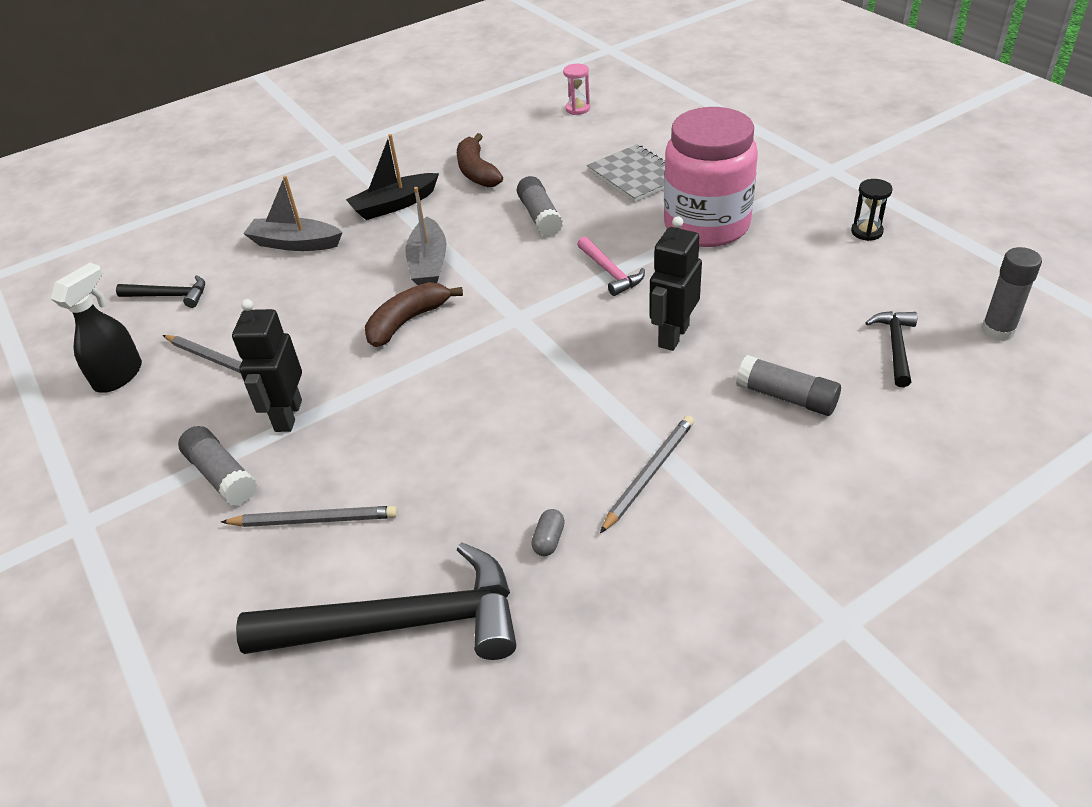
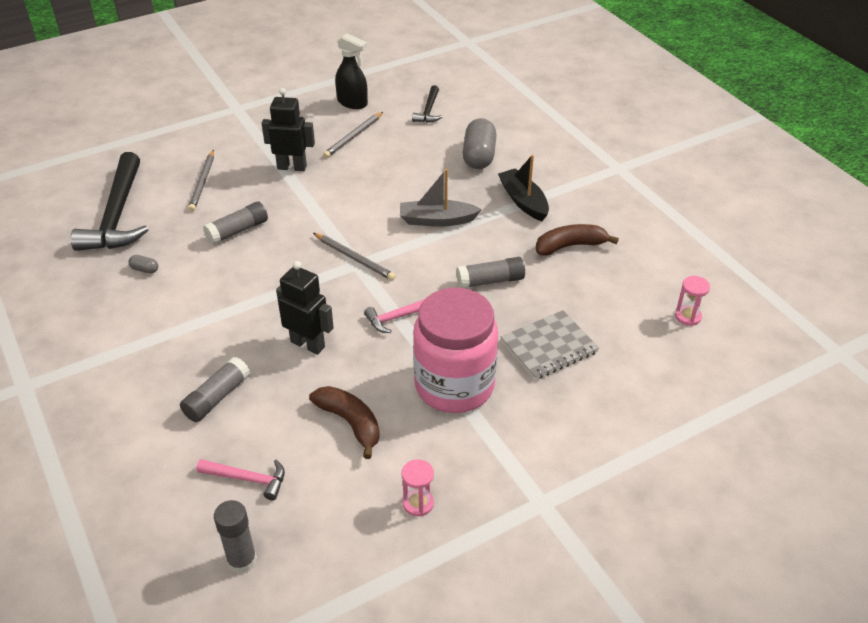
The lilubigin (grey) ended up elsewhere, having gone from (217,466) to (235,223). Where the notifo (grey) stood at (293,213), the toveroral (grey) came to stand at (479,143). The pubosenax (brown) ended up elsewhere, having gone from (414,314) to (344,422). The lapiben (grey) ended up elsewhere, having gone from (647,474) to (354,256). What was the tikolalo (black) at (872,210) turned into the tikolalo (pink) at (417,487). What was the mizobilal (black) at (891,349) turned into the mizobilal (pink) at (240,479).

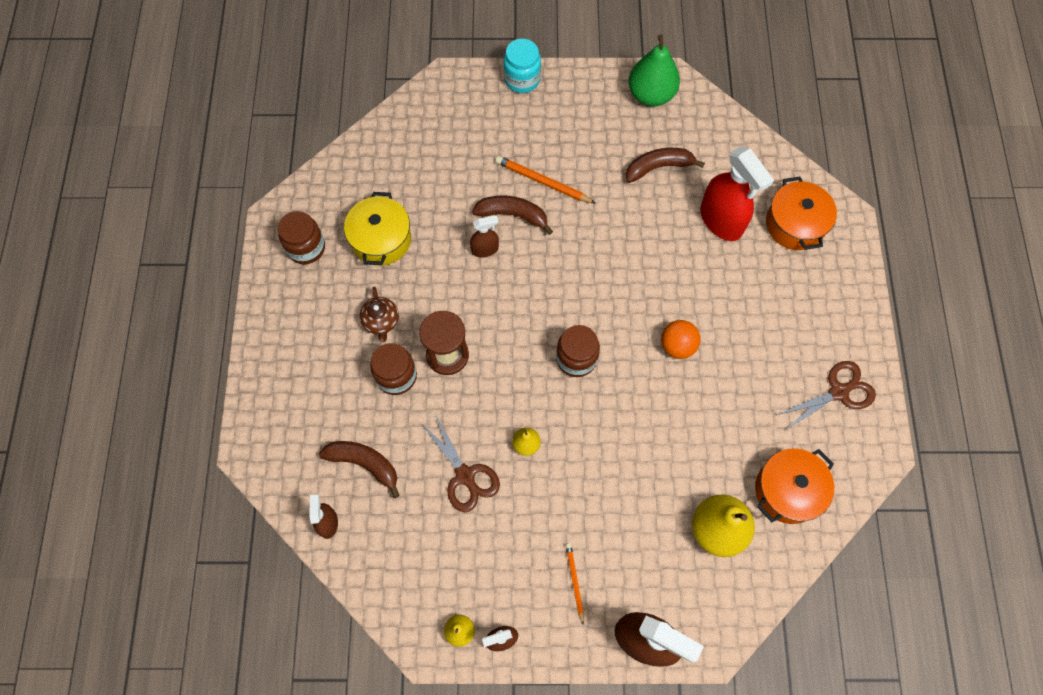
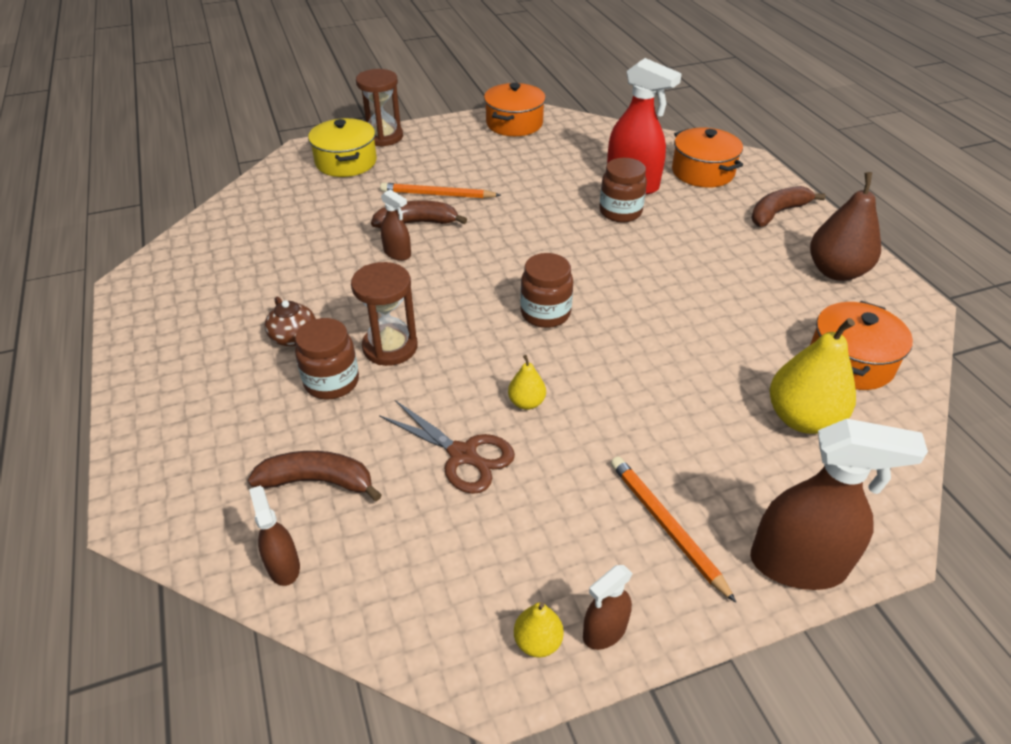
The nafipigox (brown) ended up elsewhere, having gone from (301,237) to (623,190). The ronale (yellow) ended up elsewhere, having gone from (377,229) to (342,147). The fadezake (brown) at (484,236) ended up facing another way, 75 degrees clockwise from before. Where the nafipigox (turquoise) stood at (522,66), the tikolalo (brown) came to stand at (379,108). The size of the lapiben (orange) at (575,583) changed by a factor of 1.63. The pubosenax (brown) ended up elsewhere, having gone from (665,165) to (788,206). Where the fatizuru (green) stood at (654,70), the ronale (orange) came to stand at (515,109). The second view lost the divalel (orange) at (681,339). Where the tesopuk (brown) stood at (826,395), the fatizuru (brown) came to stand at (845,226).

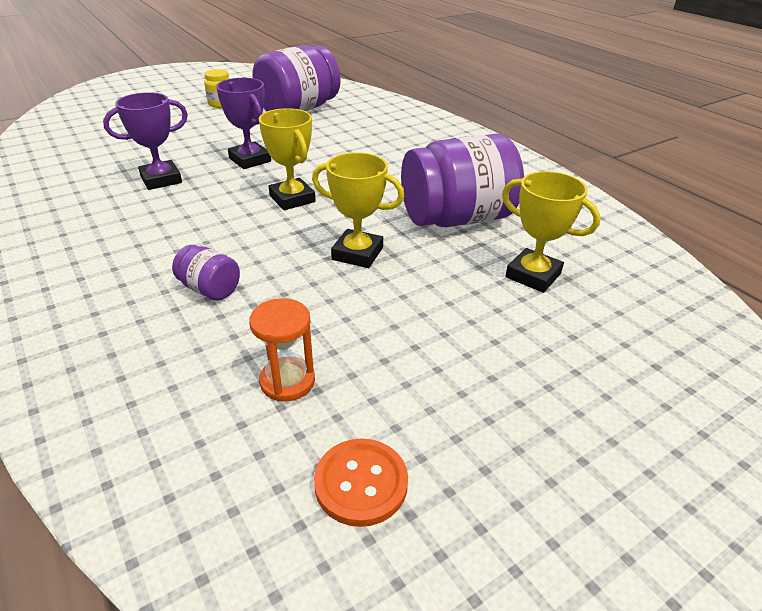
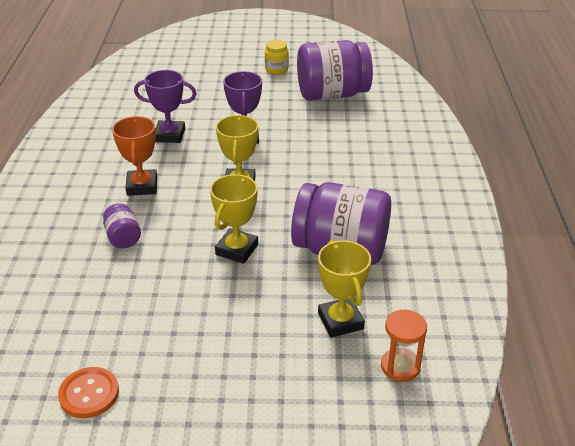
The tikolalo (orange) ended up elsewhere, having gone from (282,350) to (404,346). The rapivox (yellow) at (358,210) ended up facing another way, 60 degrees clockwise from before. The second view gained the rapivox (orange) at (134,156).

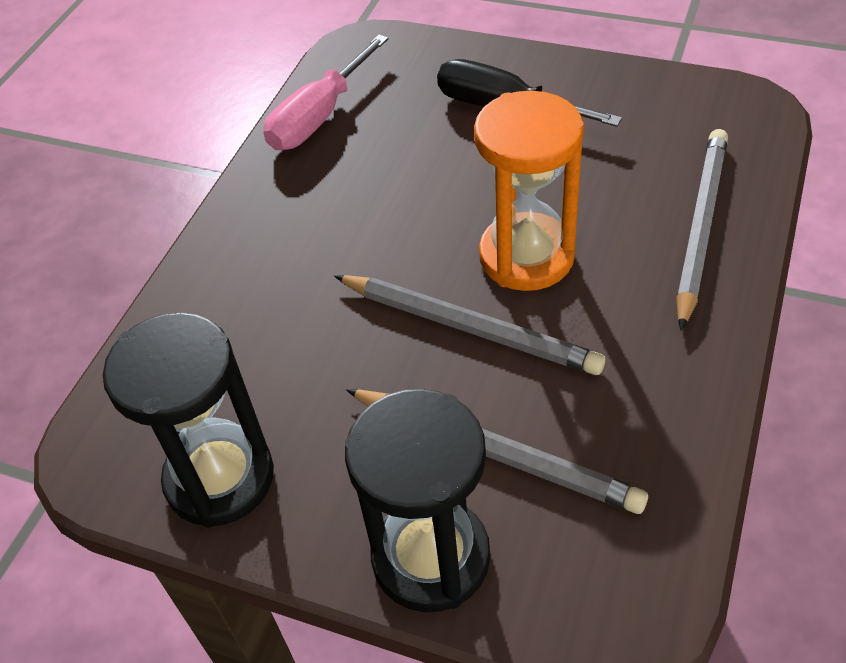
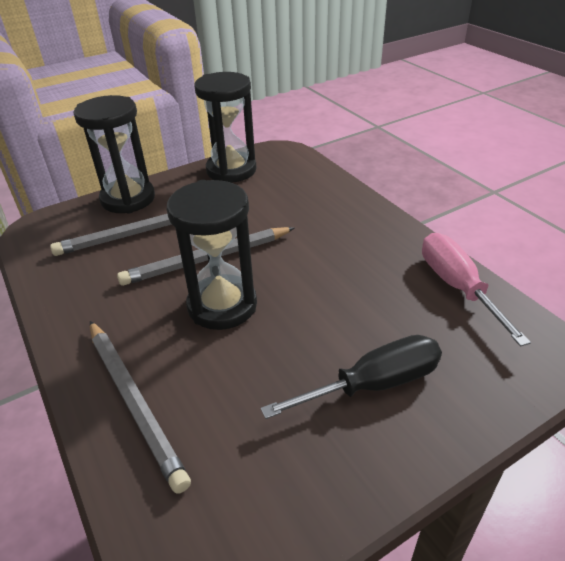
What was the tikolalo (orange) at (529,191) turned into the tikolalo (black) at (212,255).

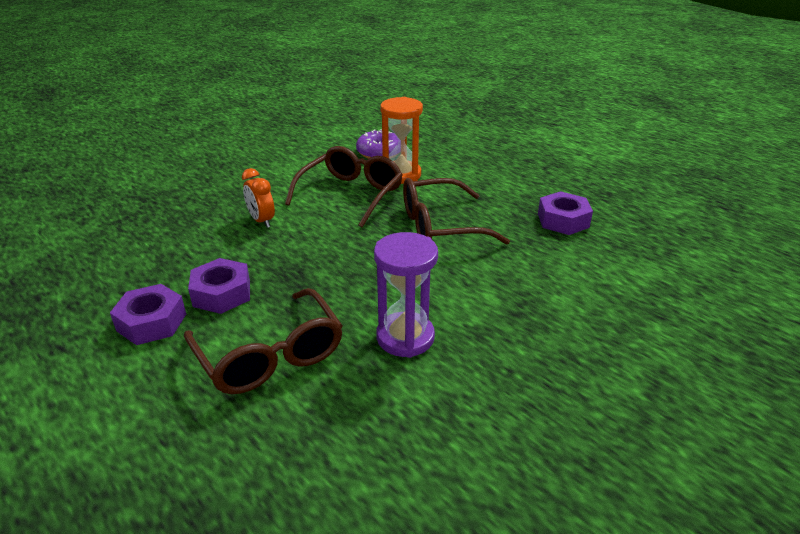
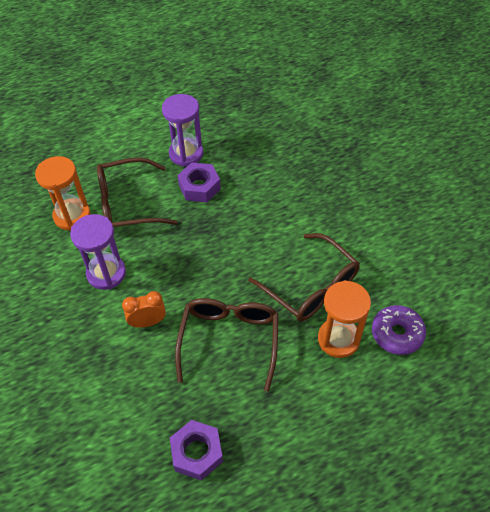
Where the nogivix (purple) stood at (148,314), the tikolalo (purple) came to stand at (182,130). The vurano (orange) ended up elsewhere, having gone from (258,198) to (144,309). The second view gained the tikolalo (orange) at (62,193).

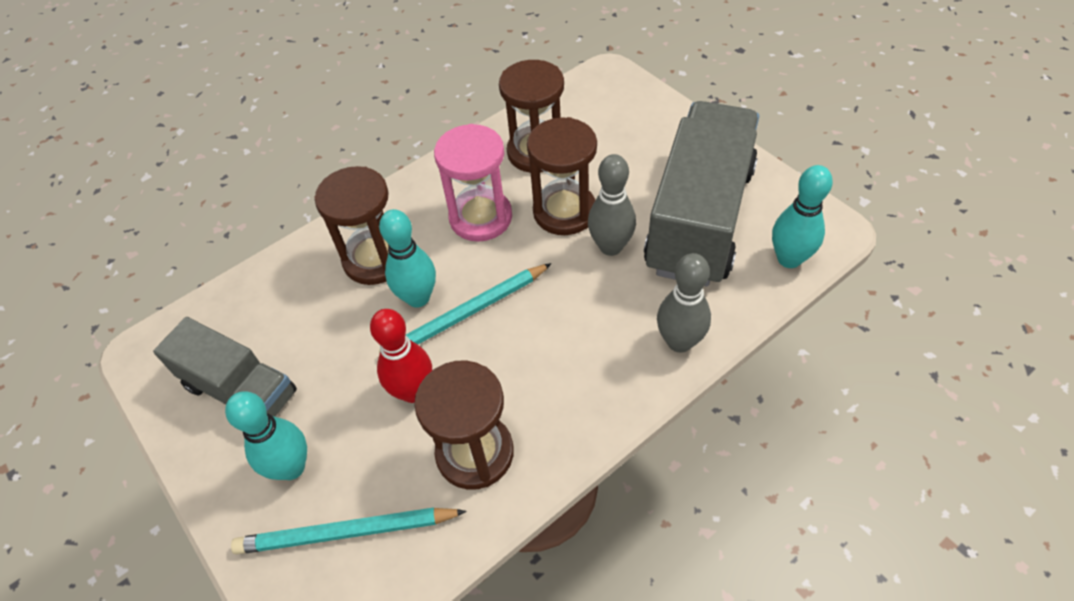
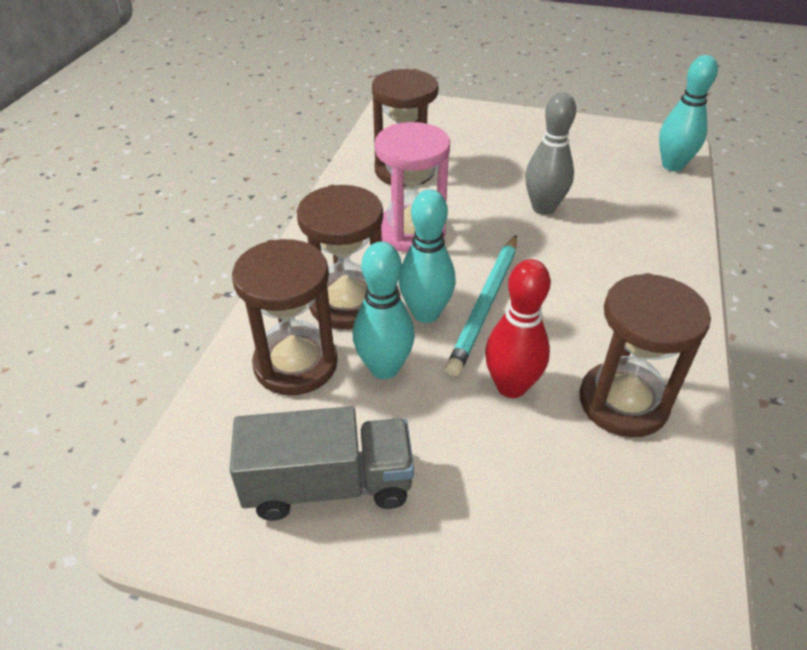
The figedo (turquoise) ended up elsewhere, having gone from (266,435) to (384,310). The second view lost the lapiben (turquoise) at (349,530). The tikolalo (brown) ended up elsewhere, having gone from (562,176) to (285,317). The second view lost the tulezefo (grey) at (701,194). The second view lost the figedo (grey) at (684,303).

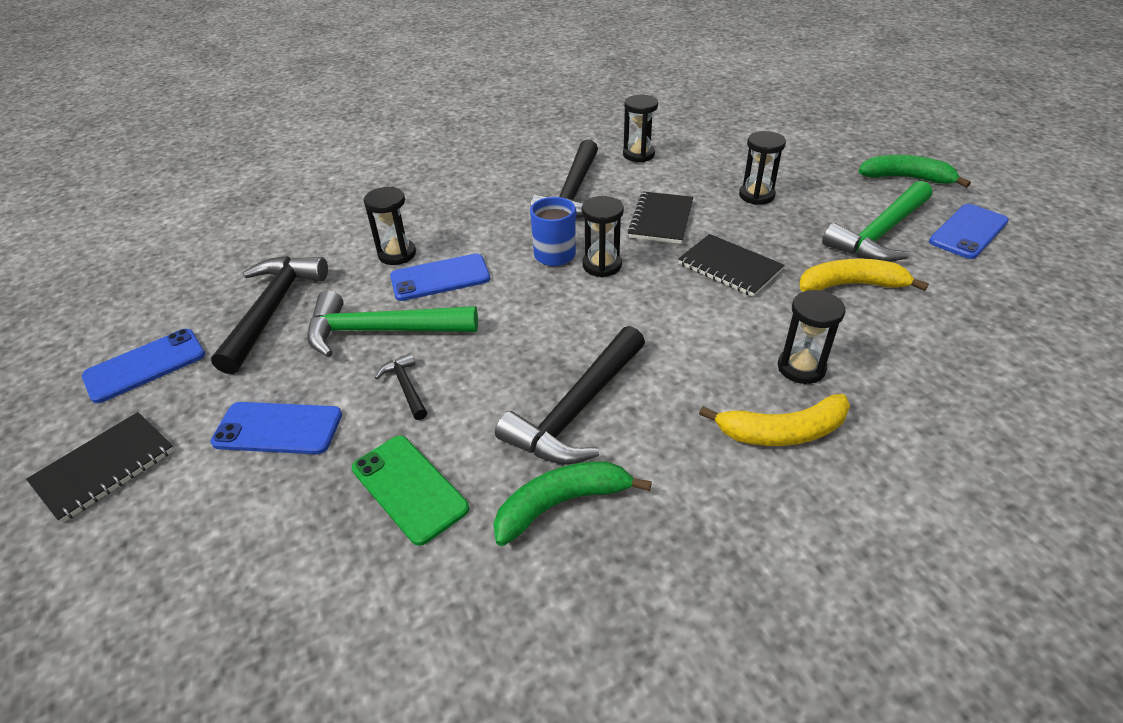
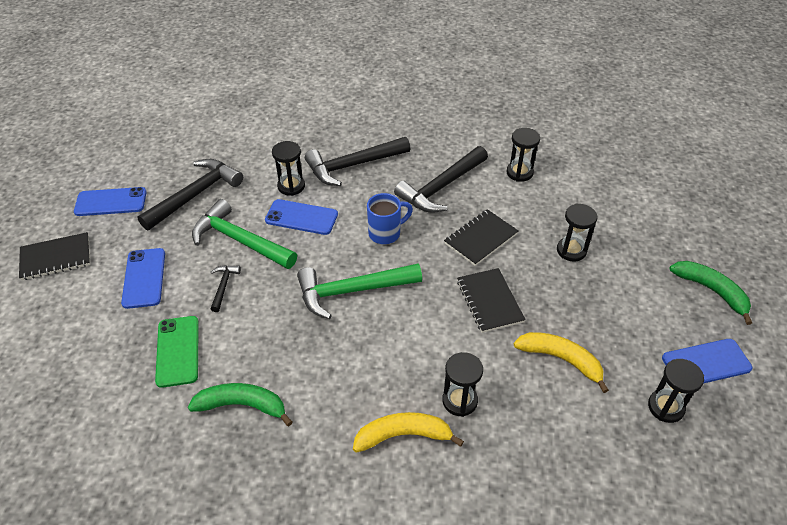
The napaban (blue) at (276,428) ended up facing another way, 45 degrees clockwise from before. The mizobilal (black) ended up elsewhere, having gone from (570,395) to (357,161). The tikolalo (black) ended up elsewhere, having gone from (603,236) to (676,391). The pubosenax (yellow) at (774,420) ended up facing another way, 150 degrees clockwise from before. The mizobilal (green) ended up elsewhere, having gone from (877,221) to (359,291).

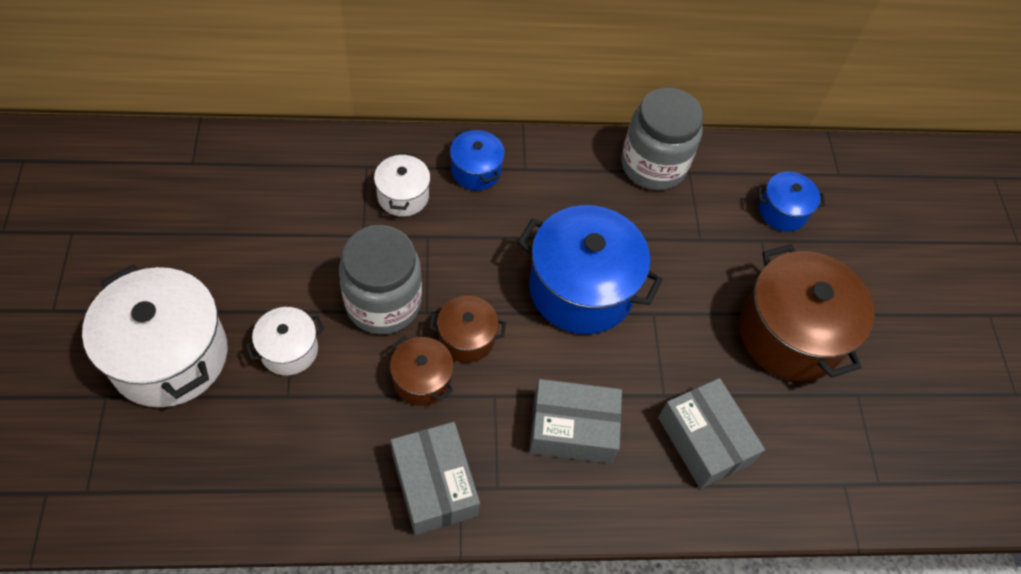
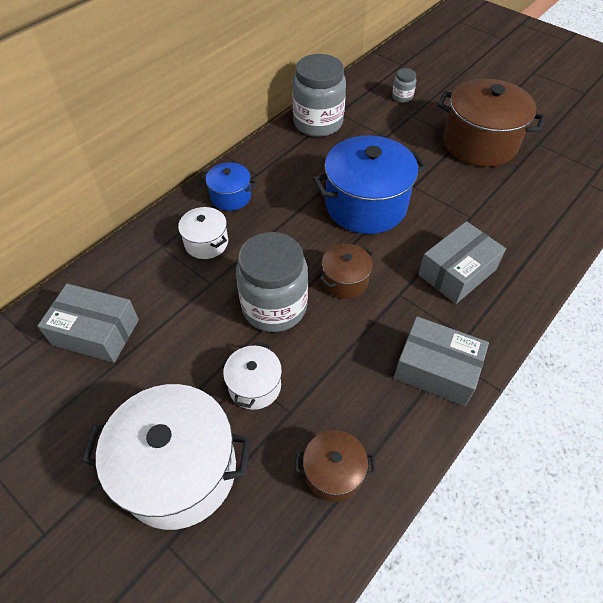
The ronale (brown) ended up elsewhere, having gone from (422,371) to (335,466). The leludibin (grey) ended up elsewhere, having gone from (711,433) to (88,323). Where the ronale (blue) stood at (791,202), the nafipigox (grey) came to stand at (404,85).

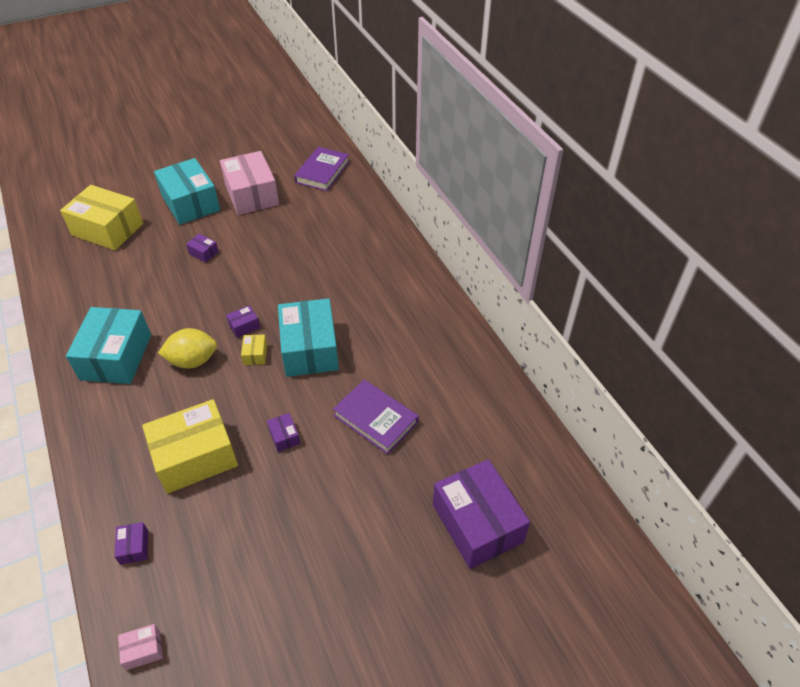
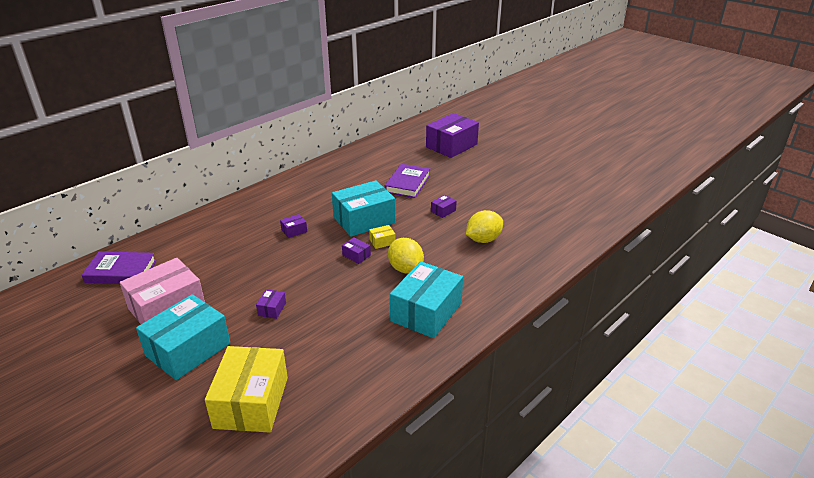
The leludibin (turquoise) at (108,345) ended up facing another way, 45 degrees counterclockwise from before. The leludibin (purple) ended up elsewhere, having gone from (131,543) to (293,226). The second view lost the leludibin (pink) at (140,647). Where the leludibin (yellow) stood at (190,446), the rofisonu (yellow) came to stand at (484,226).

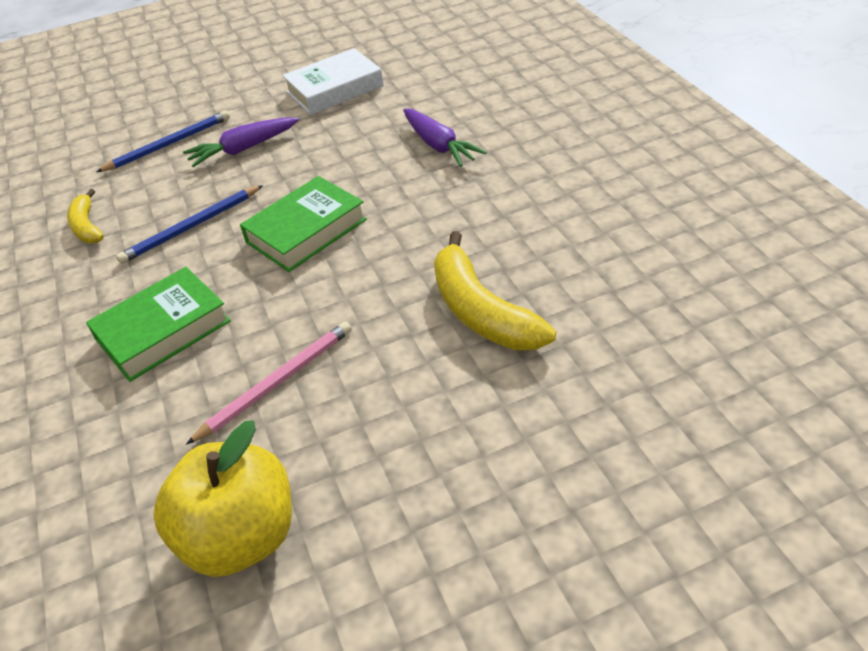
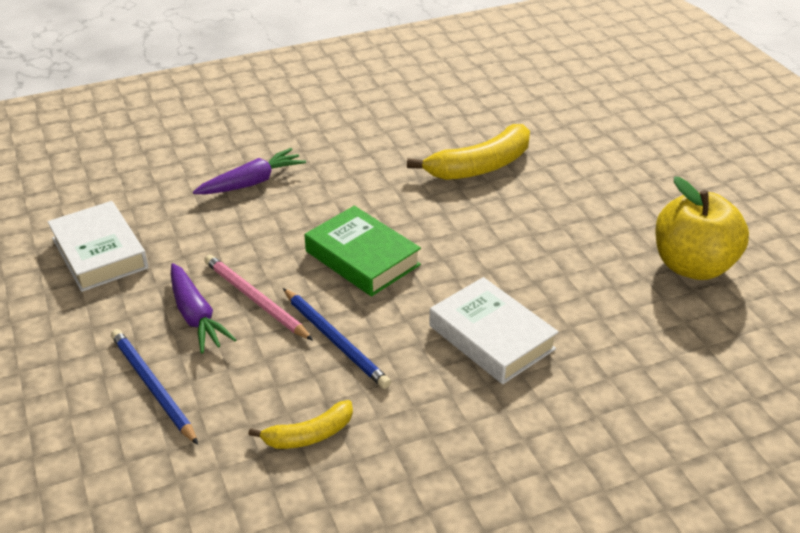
What was the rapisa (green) at (158,324) turned into the rapisa (white) at (494,330). The lapiben (pink) ended up elsewhere, having gone from (269,383) to (258,298).

